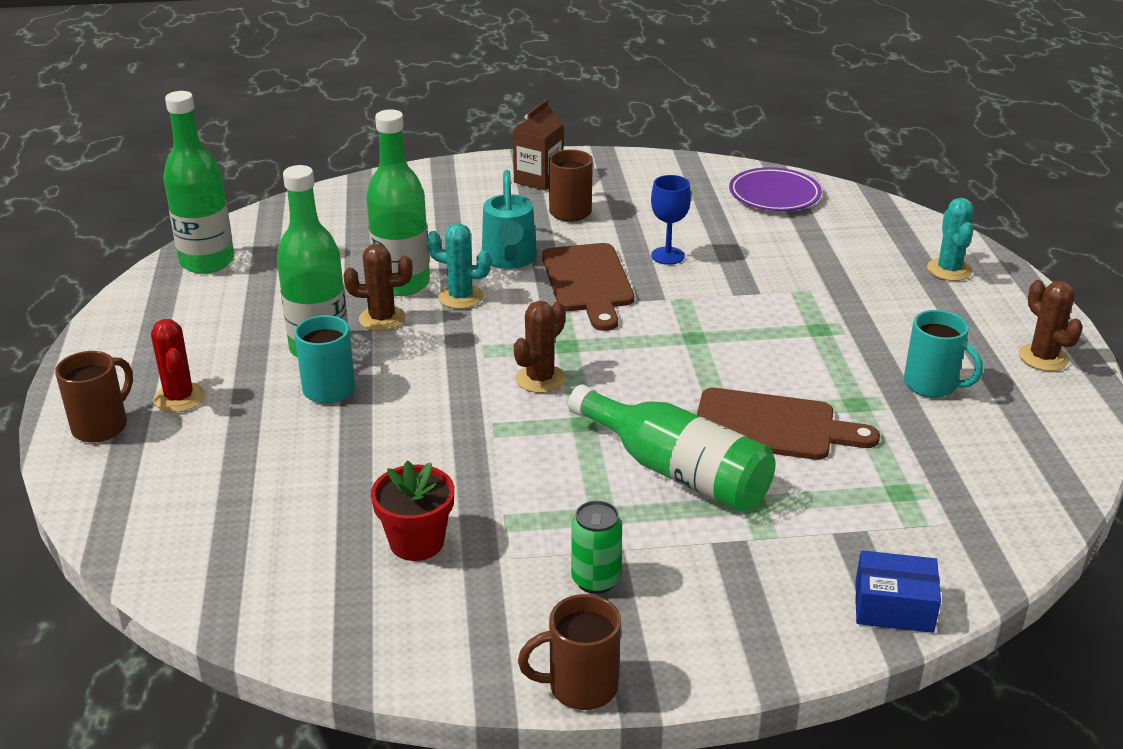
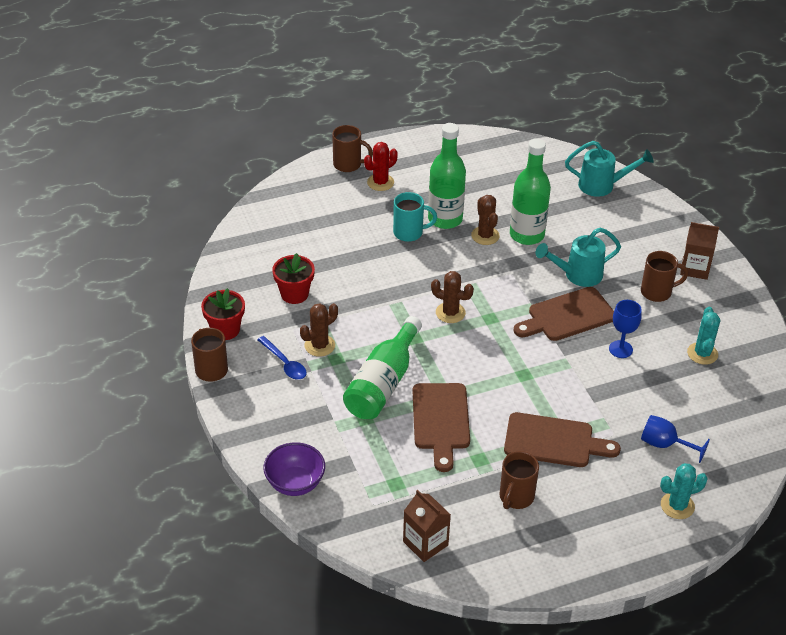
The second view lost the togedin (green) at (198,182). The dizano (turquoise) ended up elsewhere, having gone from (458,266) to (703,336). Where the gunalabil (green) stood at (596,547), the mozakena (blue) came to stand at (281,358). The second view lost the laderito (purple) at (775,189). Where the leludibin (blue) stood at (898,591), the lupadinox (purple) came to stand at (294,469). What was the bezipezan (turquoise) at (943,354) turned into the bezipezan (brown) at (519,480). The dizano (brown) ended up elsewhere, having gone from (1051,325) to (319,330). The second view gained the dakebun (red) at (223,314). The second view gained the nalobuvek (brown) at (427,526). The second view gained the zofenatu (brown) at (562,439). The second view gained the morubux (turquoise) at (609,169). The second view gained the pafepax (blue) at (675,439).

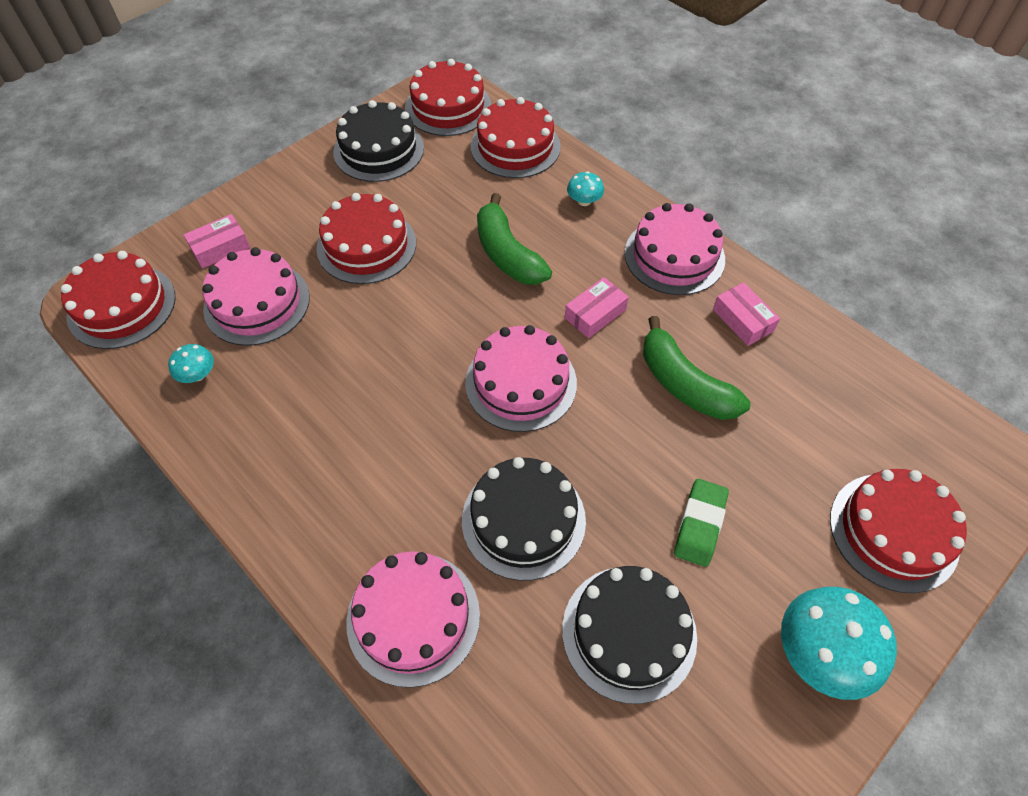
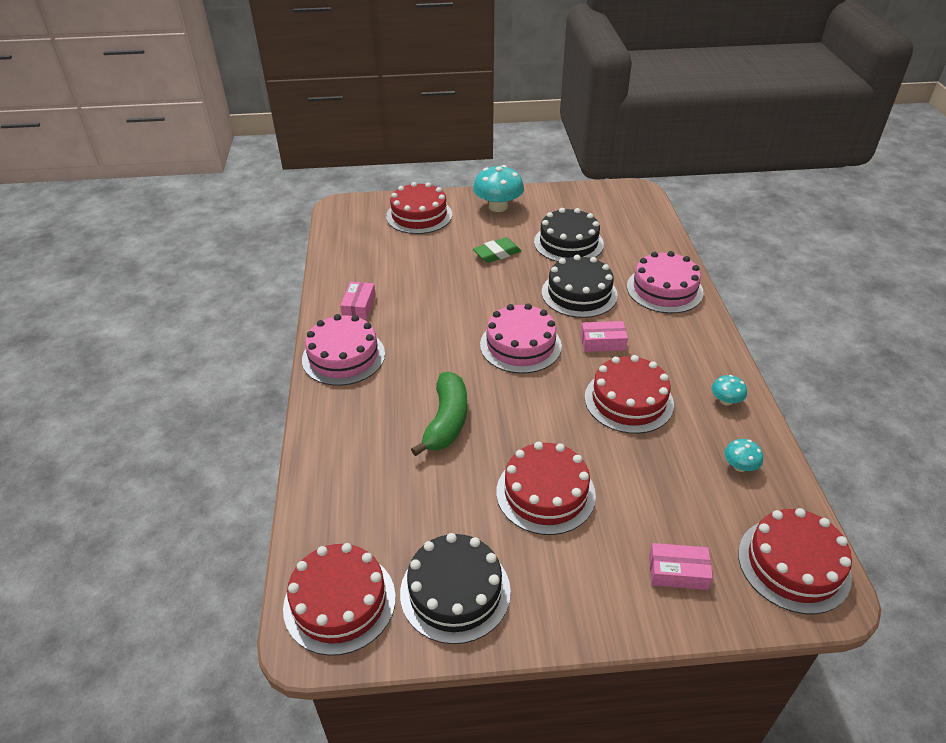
The second view lost the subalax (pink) at (256,296). The subalax (red) ended up elsewhere, having gone from (516,137) to (629,394). The leludibin (pink) ended up elsewhere, having gone from (597,307) to (604,336). The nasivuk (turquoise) ended up elsewhere, having gone from (585,188) to (729,390). The second view lost the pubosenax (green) at (697,368).

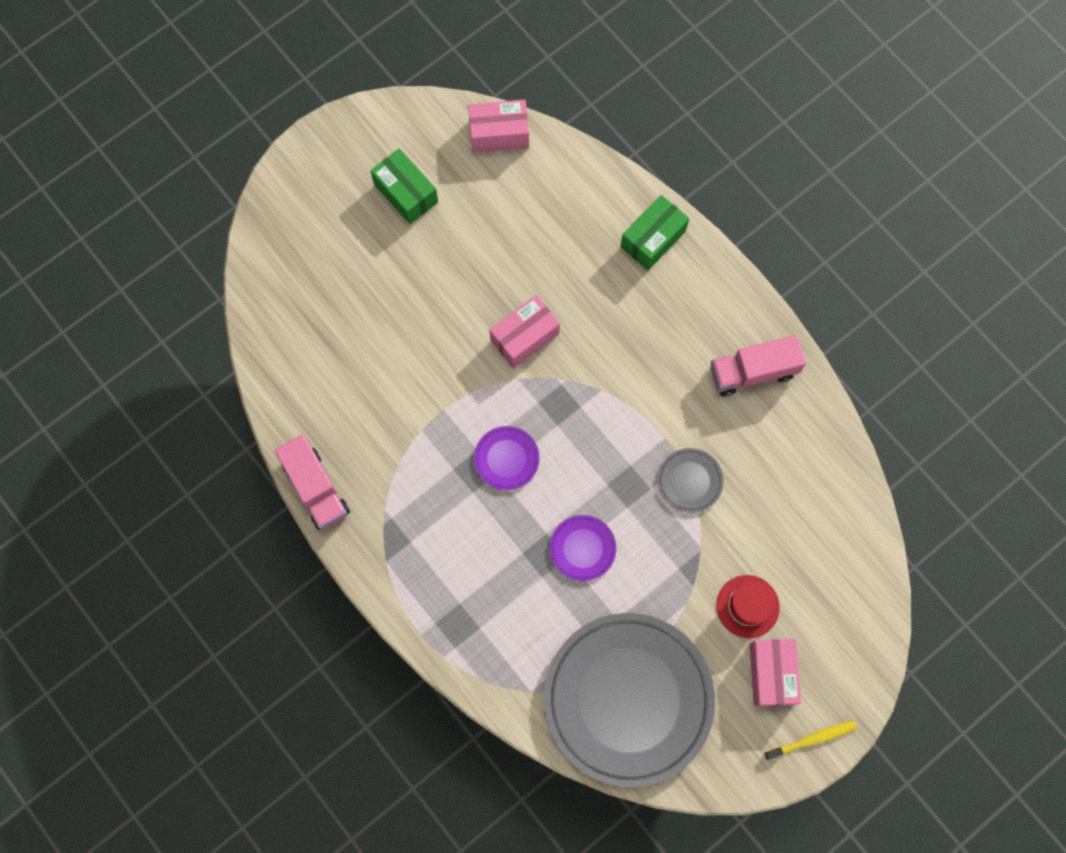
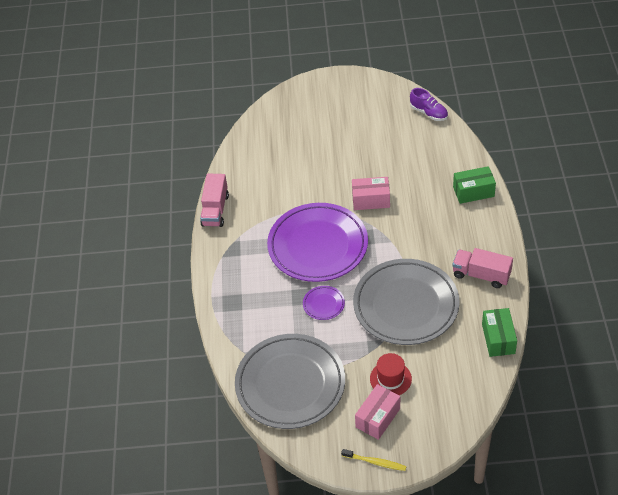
The leludibin (green) ended up elsewhere, having gone from (404,186) to (499,332). Where the leludibin (pink) stood at (498,126), the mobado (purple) came to stand at (429,104). The size of the laderito (purple) at (506,458) changed by a factor of 2.49. The size of the laderito (grey) at (691,480) changed by a factor of 2.49.

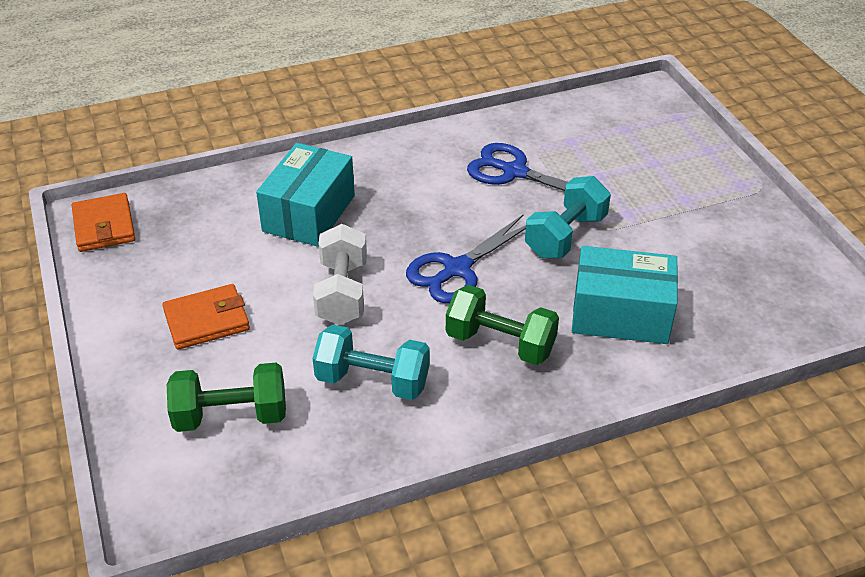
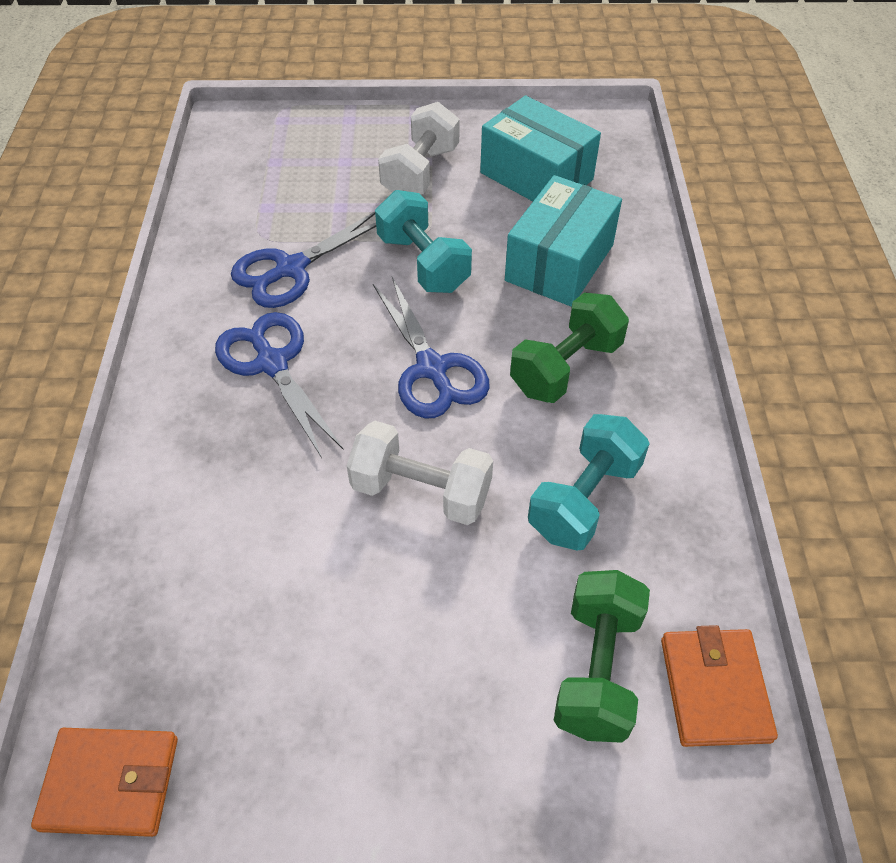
The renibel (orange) ended up elsewhere, having gone from (206,317) to (719,686). The leludibin (turquoise) ended up elsewhere, having gone from (305,195) to (540,148). The second view gained the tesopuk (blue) at (279,385). The second view gained the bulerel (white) at (419,148).

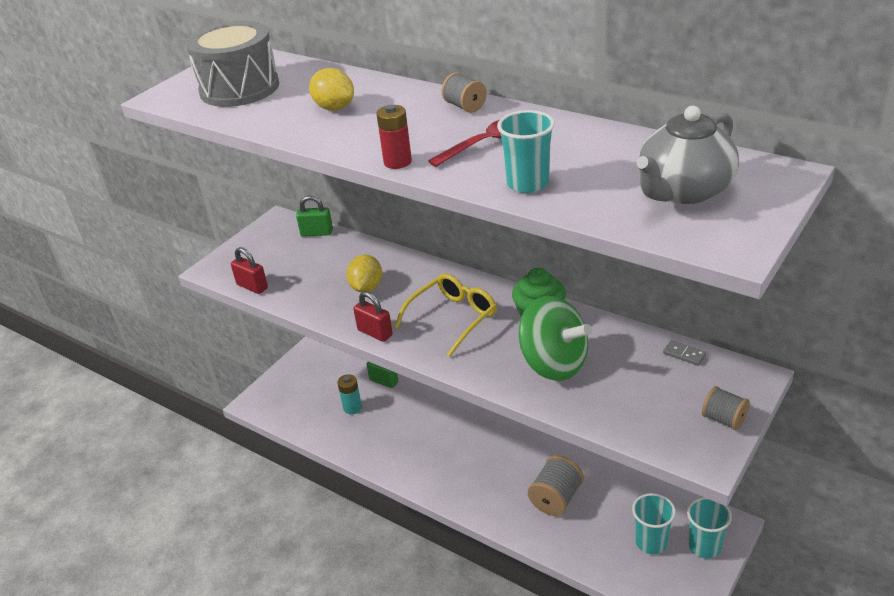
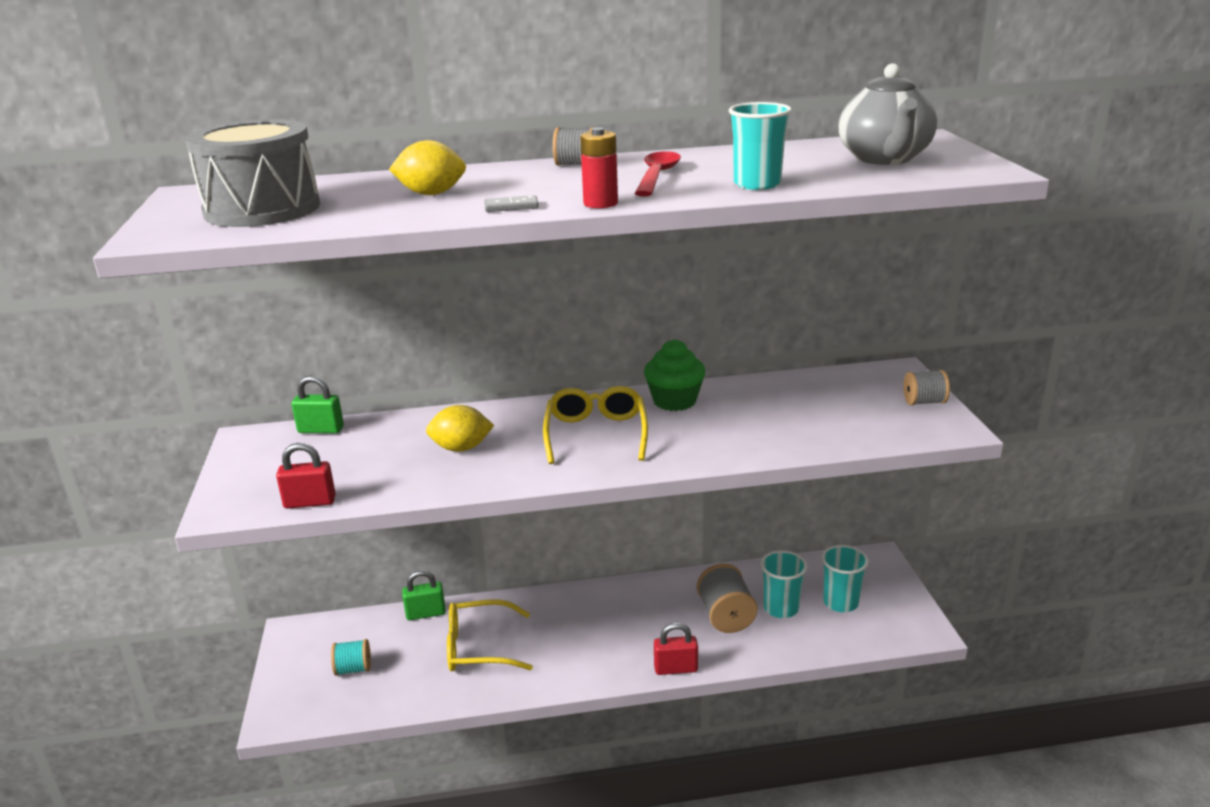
The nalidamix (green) at (314,216) ended up facing another way, 45 degrees clockwise from before. The second view lost the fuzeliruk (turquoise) at (349,394). The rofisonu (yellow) at (364,273) ended up facing another way, 60 degrees counterclockwise from before. The nalidamix (red) ended up elsewhere, having gone from (373,316) to (676,649). The second view lost the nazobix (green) at (555,338). The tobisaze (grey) ended up elsewhere, having gone from (684,353) to (511,203). The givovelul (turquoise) ended up elsewhere, having gone from (709,528) to (783,584). The second view gained the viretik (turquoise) at (351,657). The second view gained the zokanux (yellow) at (490,635).

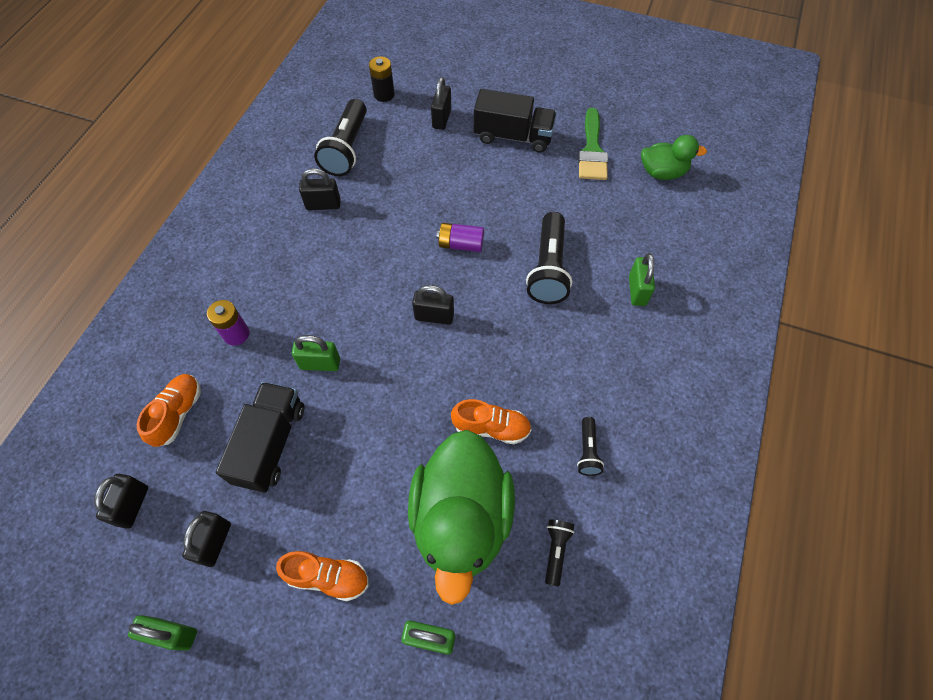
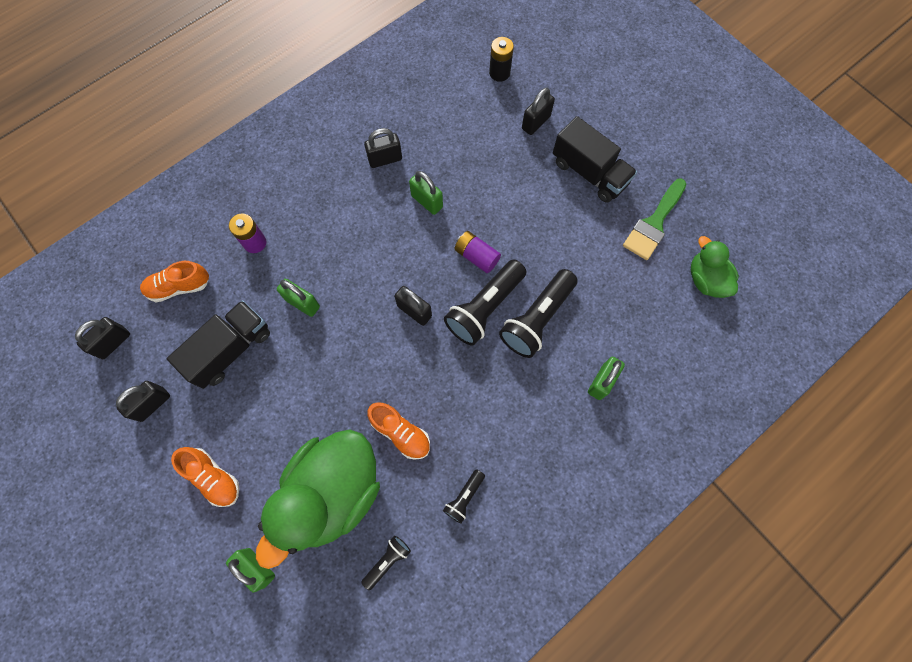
The nalidamix (green) ended up elsewhere, having gone from (162,632) to (426,193). The mobado (orange) at (169,410) ended up facing another way, 150 degrees counterclockwise from before. The nalidamix (black) at (320,189) ended up facing another way, 45 degrees counterclockwise from before. The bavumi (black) ended up elsewhere, having gone from (340,137) to (485,303). The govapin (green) at (674,157) ended up facing another way, 150 degrees counterclockwise from before.

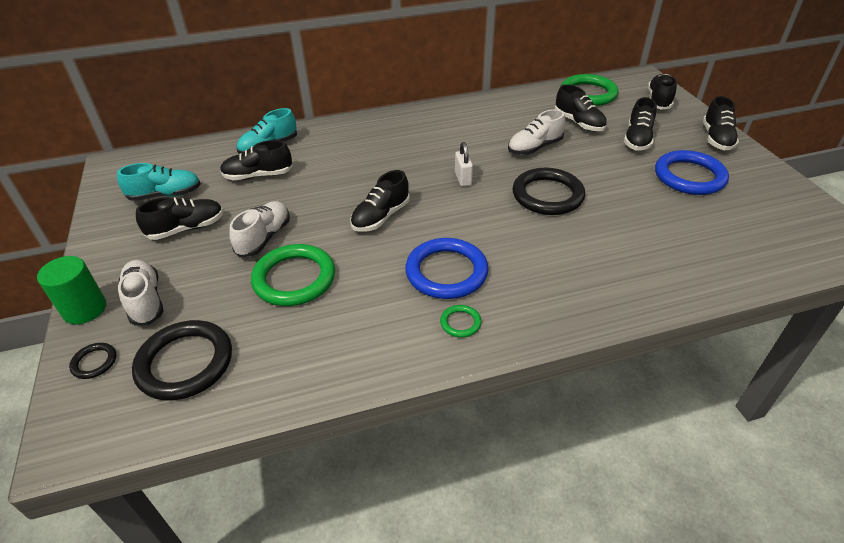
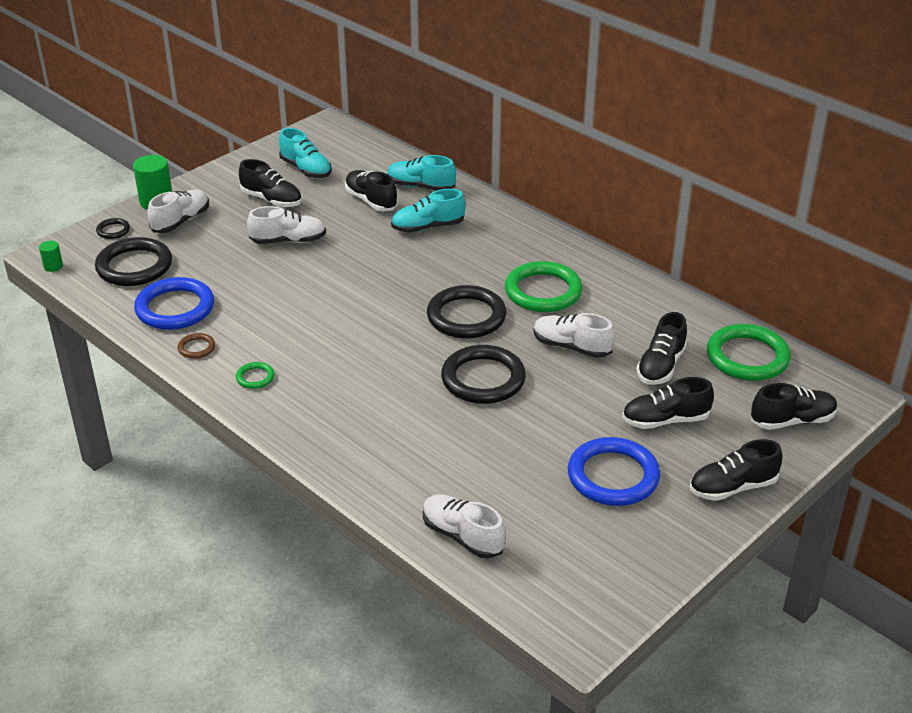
The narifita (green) ended up elsewhere, having gone from (293,275) to (544,286). The second view lost the mobado (black) at (380,201). The narifita (blue) ended up elsewhere, having gone from (446,268) to (174,303). Where the nalidamix (white) stood at (464,164), the narifita (black) came to stand at (467,311). The second view gained the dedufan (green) at (51,256). The second view gained the narifita (brown) at (196,346). The second view gained the mobado (turquoise) at (428,211). The second view gained the mobado (white) at (464,526).

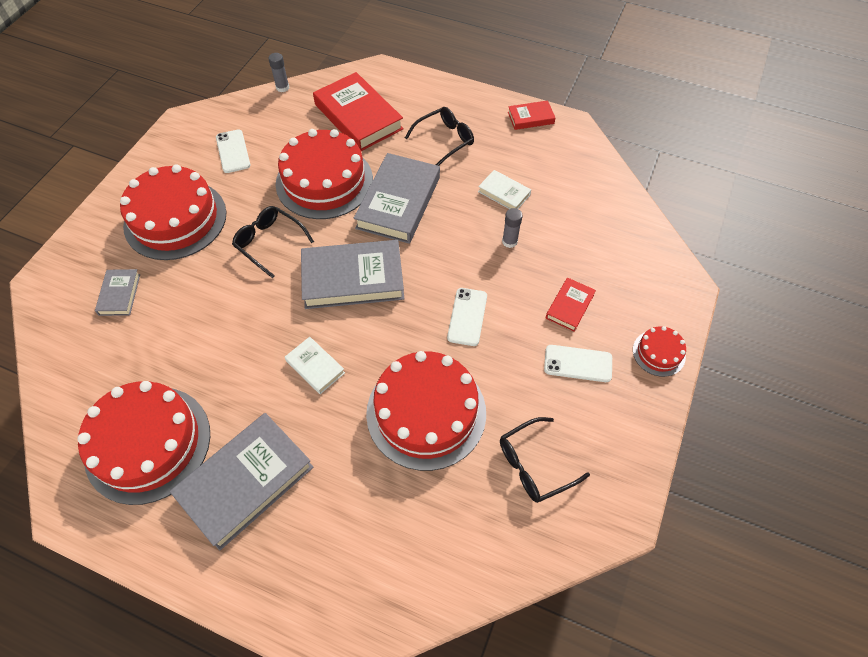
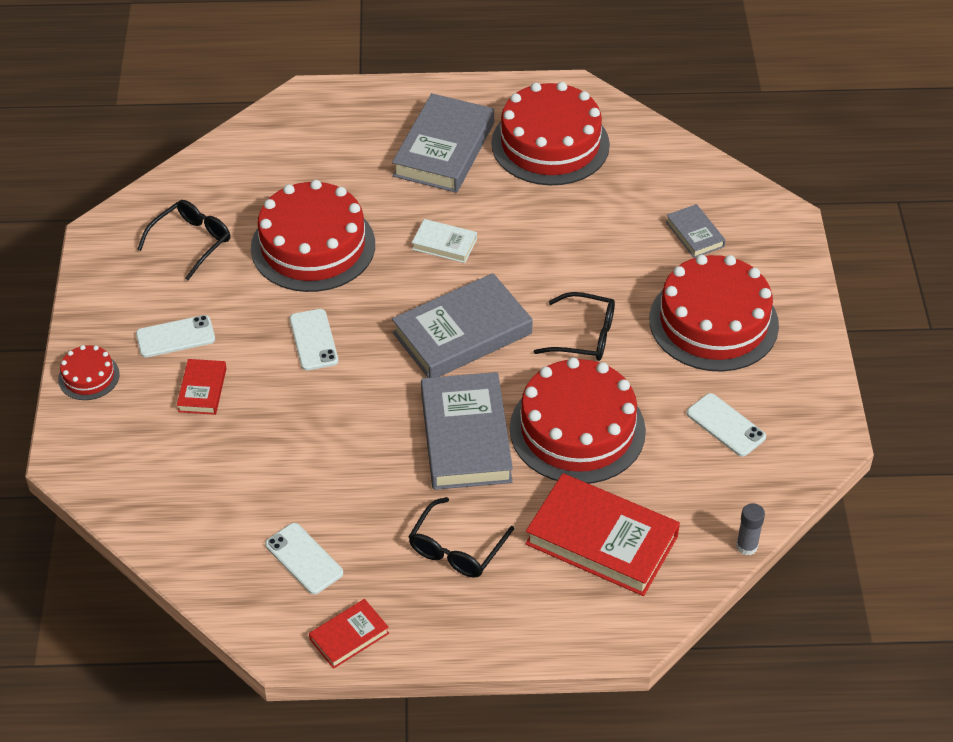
The second view lost the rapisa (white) at (504,189). The second view lost the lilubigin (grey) at (512,228). The second view gained the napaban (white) at (304,559).

